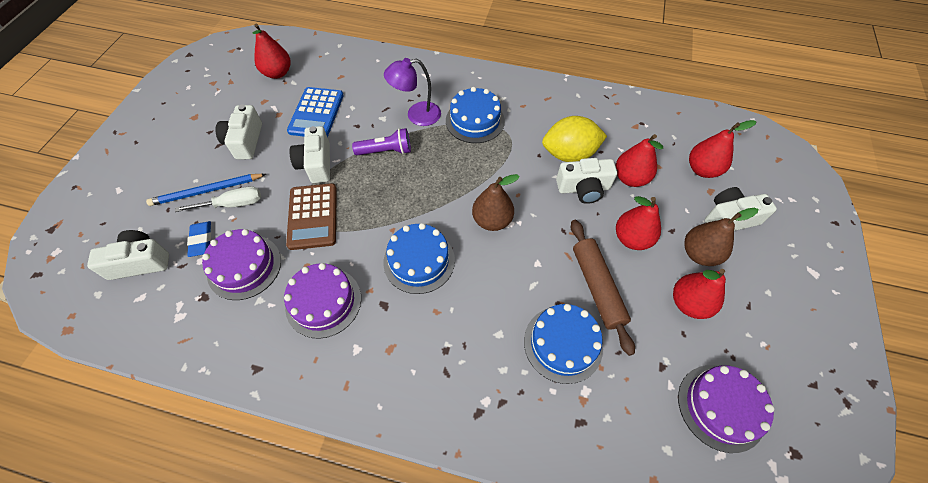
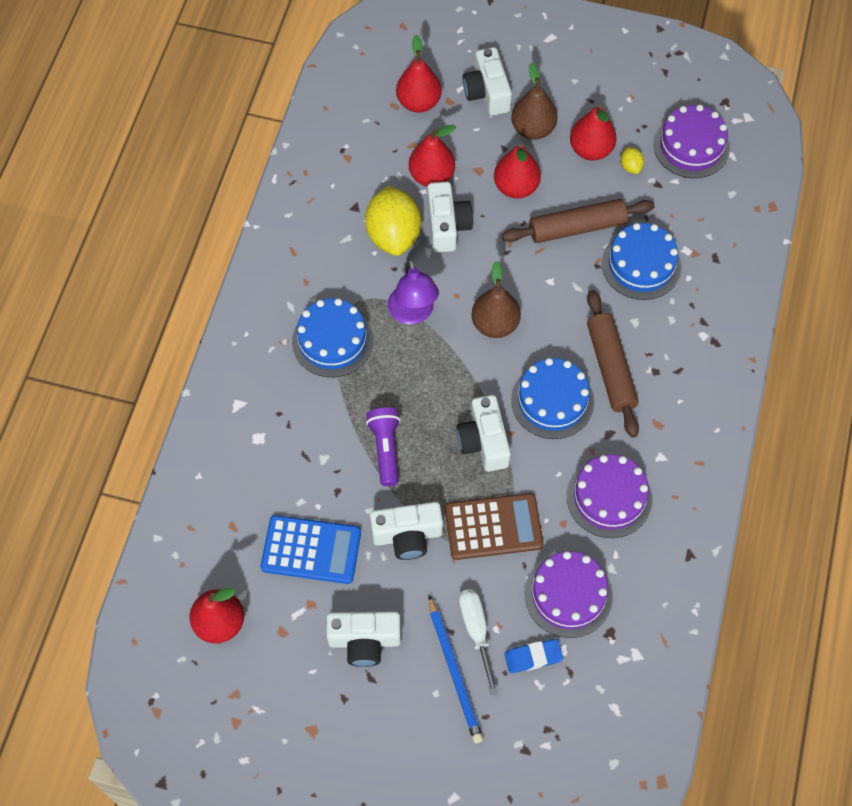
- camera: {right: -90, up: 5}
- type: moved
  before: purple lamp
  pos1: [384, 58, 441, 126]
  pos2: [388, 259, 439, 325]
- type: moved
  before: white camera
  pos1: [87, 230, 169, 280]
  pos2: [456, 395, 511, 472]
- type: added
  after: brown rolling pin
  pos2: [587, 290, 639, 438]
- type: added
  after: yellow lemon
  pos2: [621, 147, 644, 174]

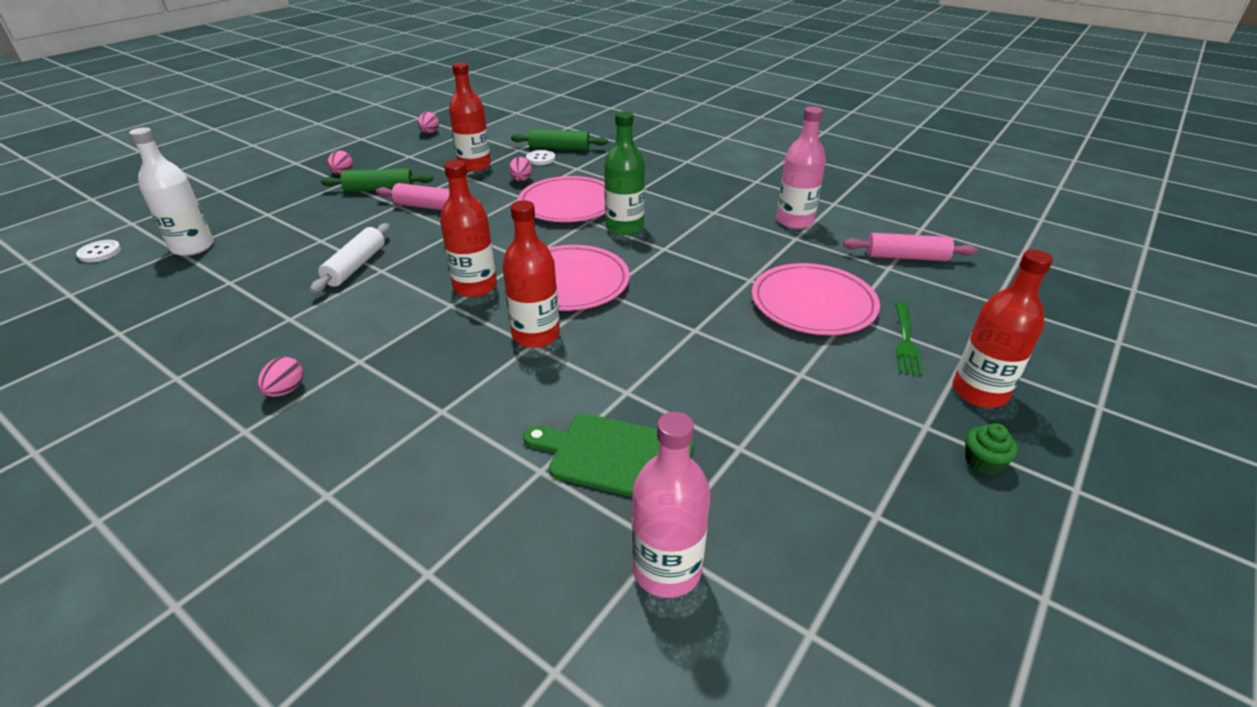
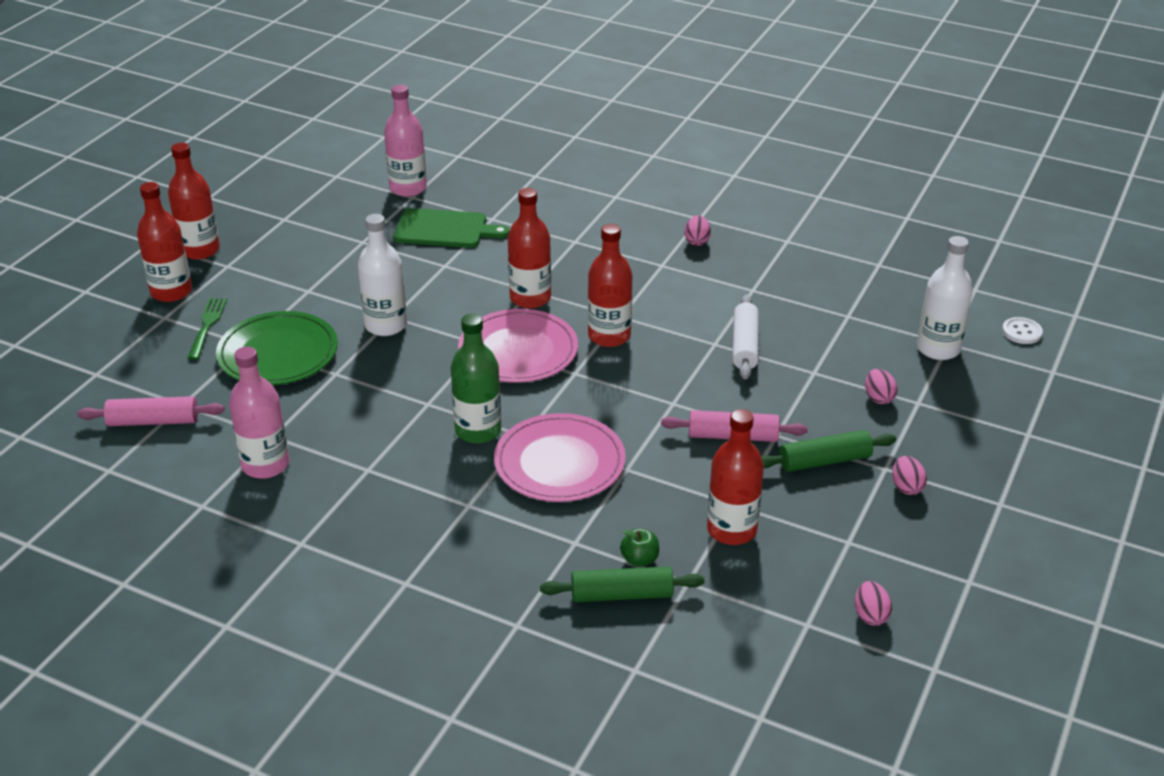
- camera: {right: 170, up: 0}
- type: replaced
  before: green cupcake
  after: red bottle
  pos1: [965, 423, 1018, 475]
  pos2: [168, 143, 220, 260]
- type: recoloured
  before: pink plate
  after: green plate
  pos1: [752, 263, 880, 335]
  pos2: [216, 311, 338, 385]
- type: added
  after: white bottle
  pos2: [358, 214, 407, 336]
- type: replaced
  before: white button
  after: green apple
  pos1: [526, 150, 555, 165]
  pos2: [620, 528, 659, 567]
- type: moved
  before: pink egg
  pos1: [509, 157, 532, 181]
  pos2: [865, 369, 898, 404]

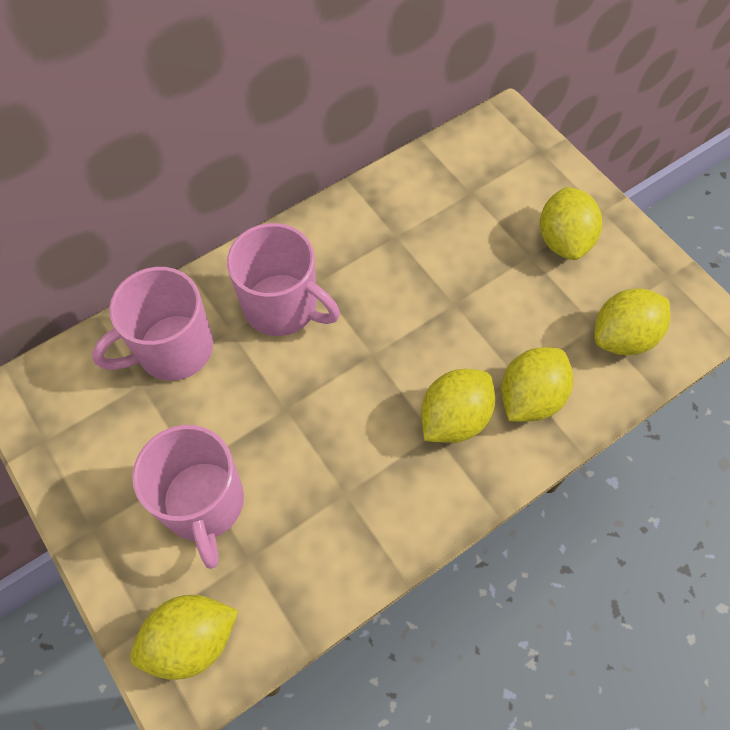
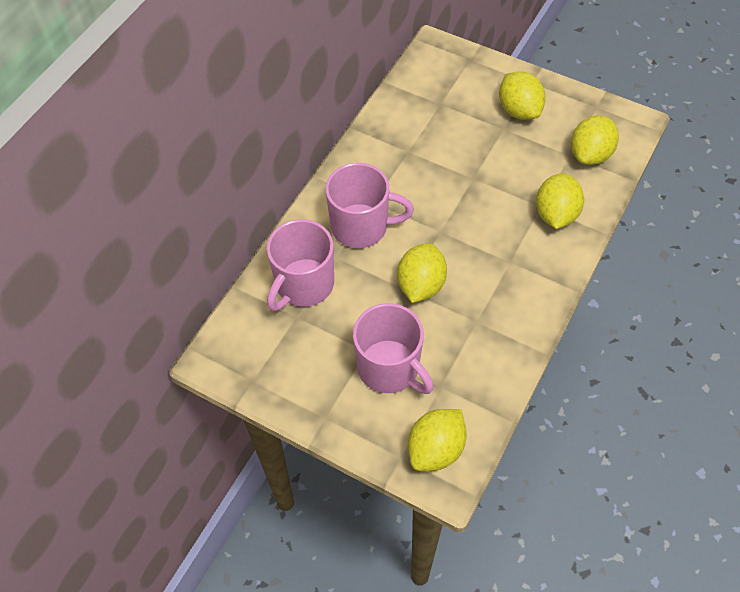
- camera: {right: -25, up: -5}
- type: moved
  before: yellow lemon
  pos1: [421, 369, 495, 443]
  pos2: [397, 243, 447, 303]

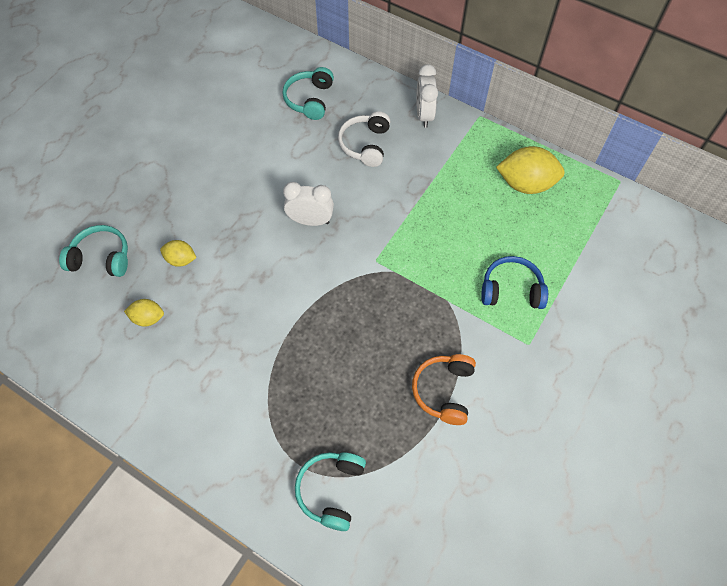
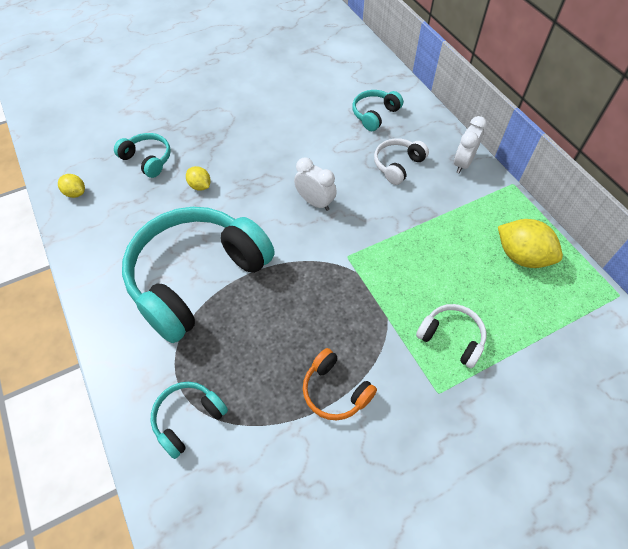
- camera: {right: 30, up: -5}
- type: moved
  before: yellow lemon
  pos1: [124, 299, 164, 327]
  pos2: [58, 174, 85, 198]
- type: added
  after: turquoise headphones
  pos2: [122, 207, 275, 343]
- type: turned
  before: orange headphones
  pos1: [412, 354, 476, 425]
  pos2: [303, 348, 377, 420]
  turn: -90
- type: recoloured
  before: blue headphones
  after: white headphones
  pos1: [481, 256, 548, 309]
  pos2: [416, 304, 487, 368]

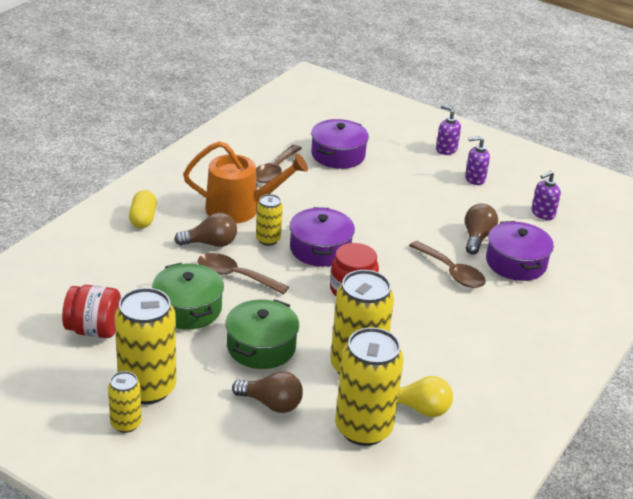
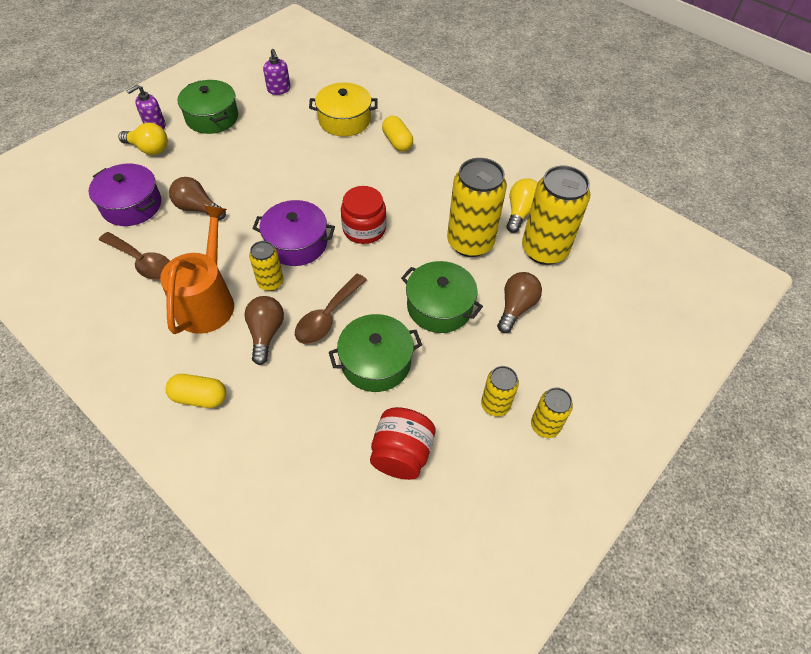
- camera: {right: -80, up: 20}
- type: added
  after: yellow light bulb
  pos2: [118, 123, 168, 155]
- type: moved
  before: brown light bulb
  pos1: [465, 204, 498, 254]
  pos2: [169, 177, 226, 221]
- type: replaced
  before: purple soap dispenser
  after: green pot
  pos1: [465, 136, 490, 185]
  pos2: [177, 80, 238, 134]
- type: recoloured
  before: purple pot
  after: yellow pot
  pos1: [486, 221, 554, 281]
  pos2: [309, 82, 378, 136]
- type: added
  after: yellow capsule
  pos2: [382, 116, 413, 152]
- type: resized
  before: yellow can
  pos1: [115, 288, 176, 404]
  pos2: [481, 366, 519, 417]
  scale: 0.52
- type: removed
  before: brown spoon
  pos1: [409, 241, 486, 288]

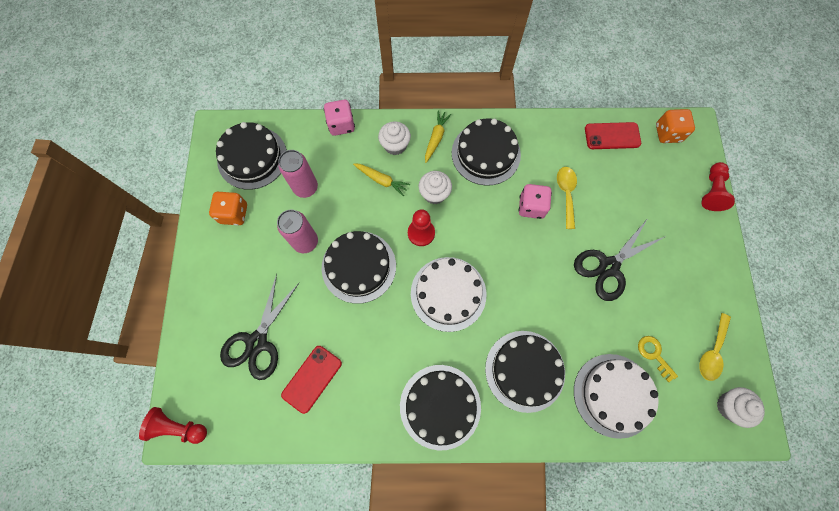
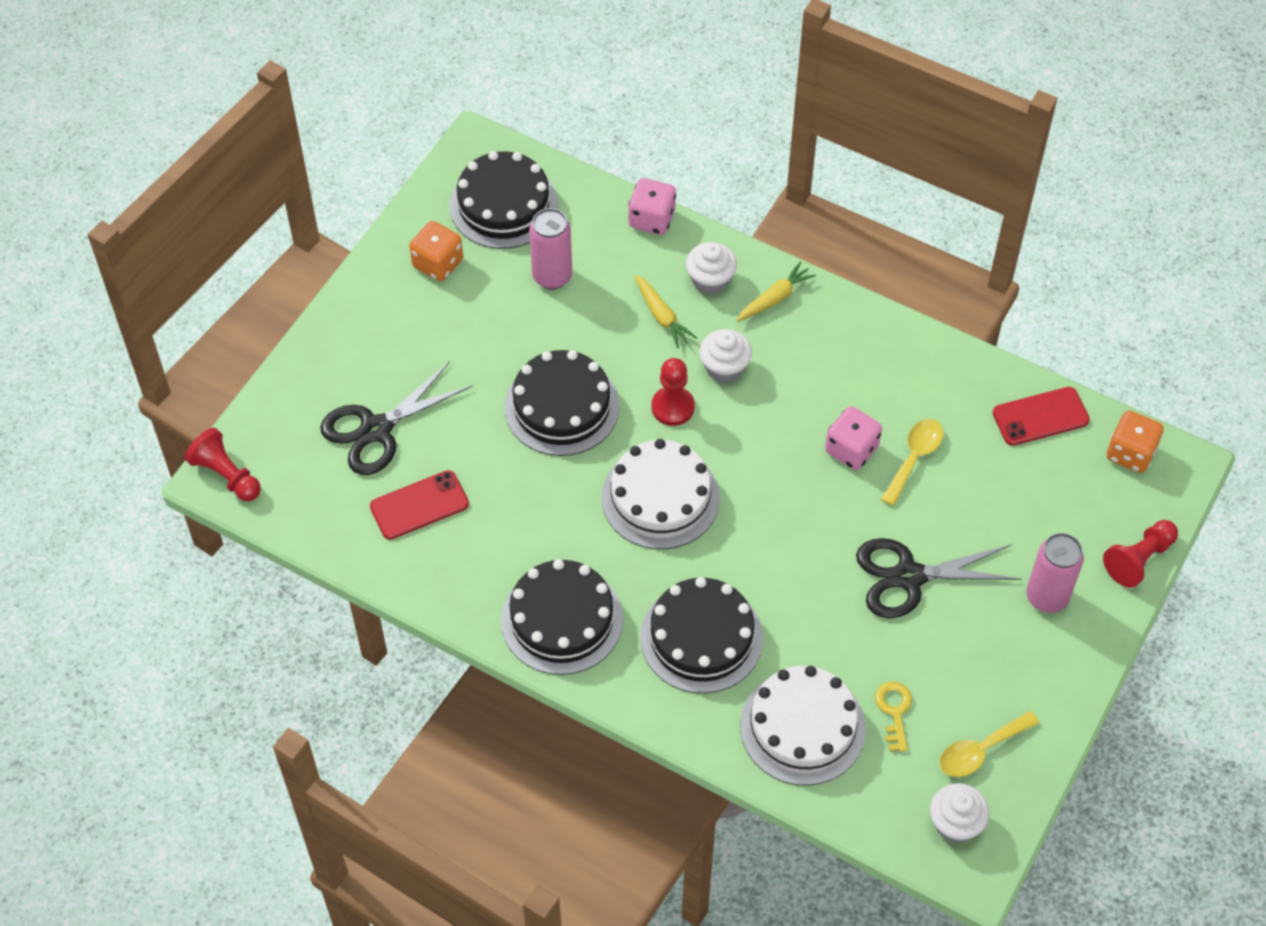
- camera: {right: 30, up: -15}
- type: turned
  before: red phone
  pos1: [585, 122, 641, 149]
  pos2: [993, 387, 1090, 446]
  turn: -45
- type: moved
  before: pink can
  pos1: [277, 210, 318, 253]
  pos2: [1026, 533, 1084, 613]
- type: removed
  before: black cake
  pos1: [452, 118, 521, 186]

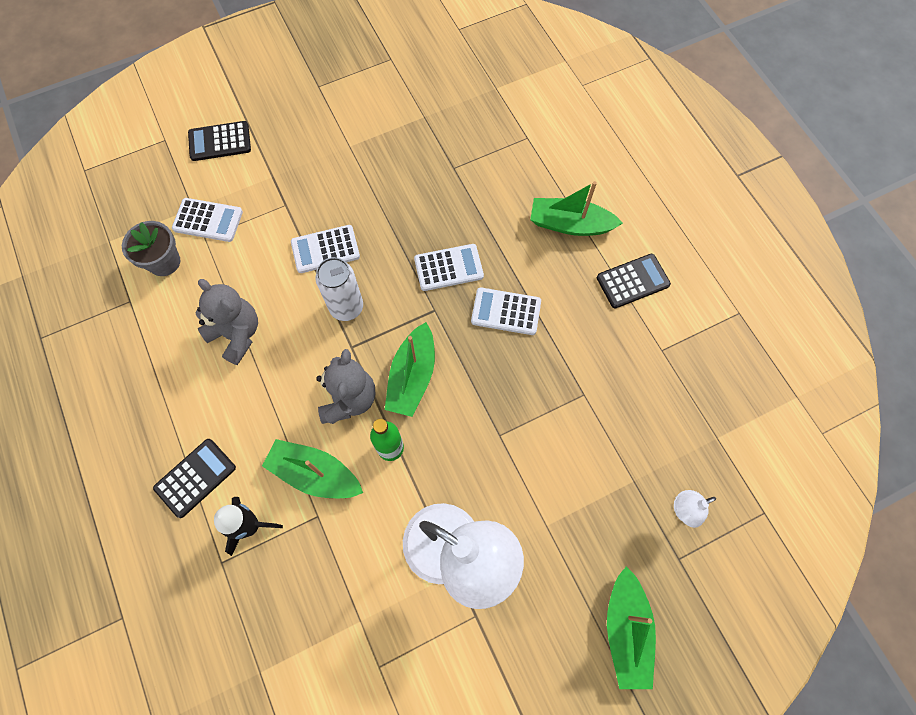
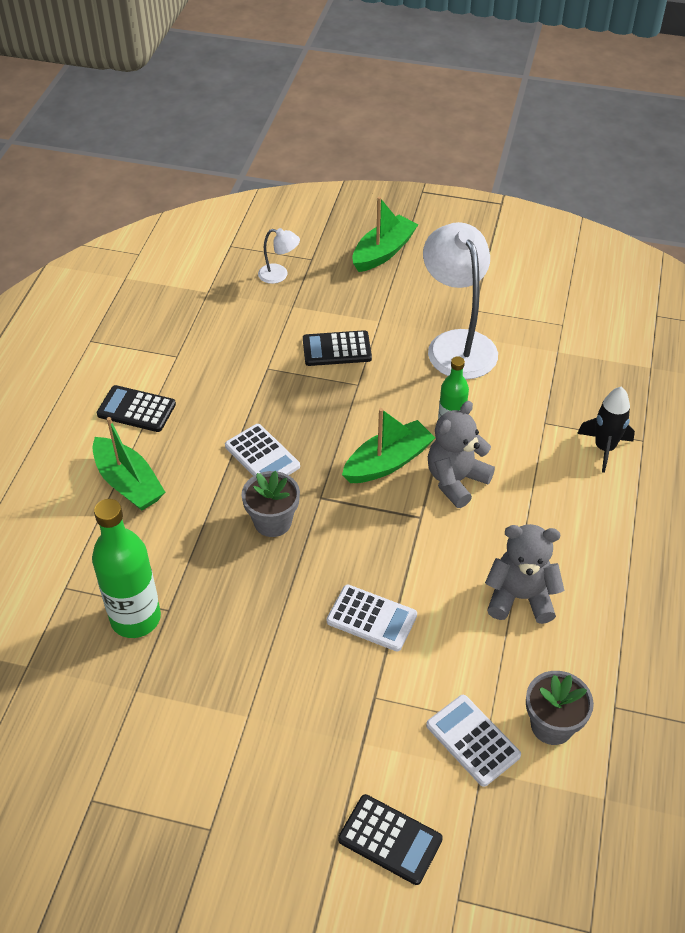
- camera: {right: -140, up: -20}
- type: added
  after: green bottle
  pos2: [92, 499, 161, 638]
- type: replaced
  before: white calculator
  after: grey flower pot
  pos1: [414, 244, 484, 291]
  pos2: [242, 471, 300, 537]
- type: moved
  before: black calculator
  pos1: [153, 439, 236, 518]
  pos2: [303, 330, 372, 366]
- type: turned
  before: grey teddy bear
  pos1: [195, 279, 258, 365]
  pos2: [485, 524, 565, 624]
  turn: 105
- type: removed
  before: green boat
  pos1: [262, 439, 363, 498]
- type: removed
  before: white can
  pos1: [315, 257, 363, 321]

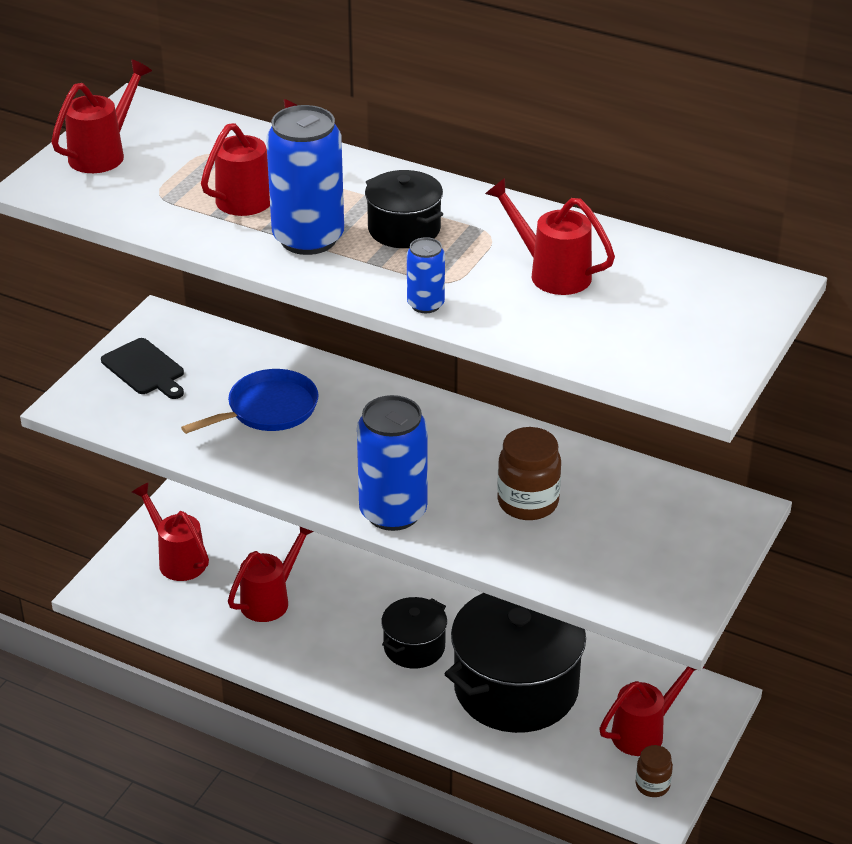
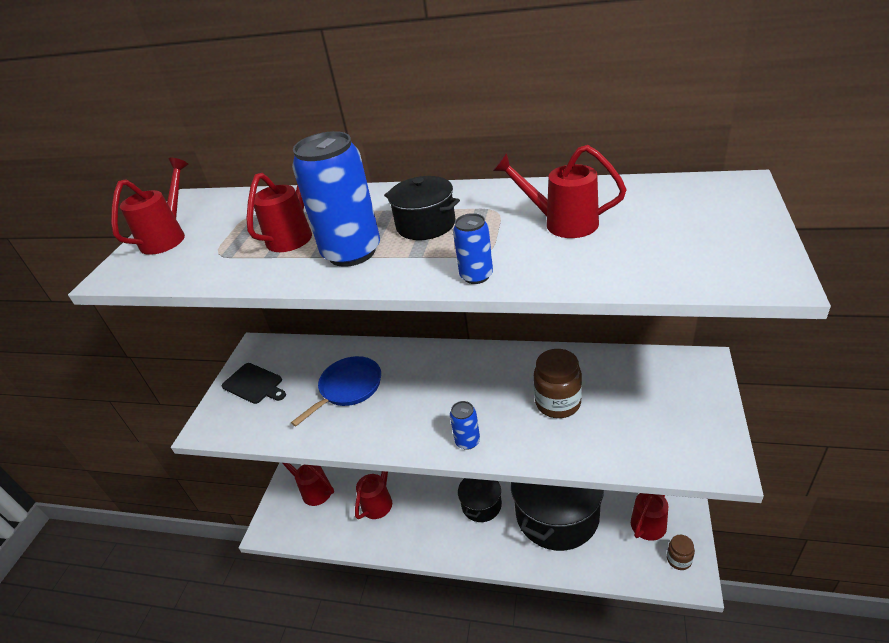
- camera: {right: -10, up: 0}
- type: resized
  before: blue can
  pos1: [357, 395, 427, 531]
  pos2: [450, 401, 480, 450]
  scale: 0.5

